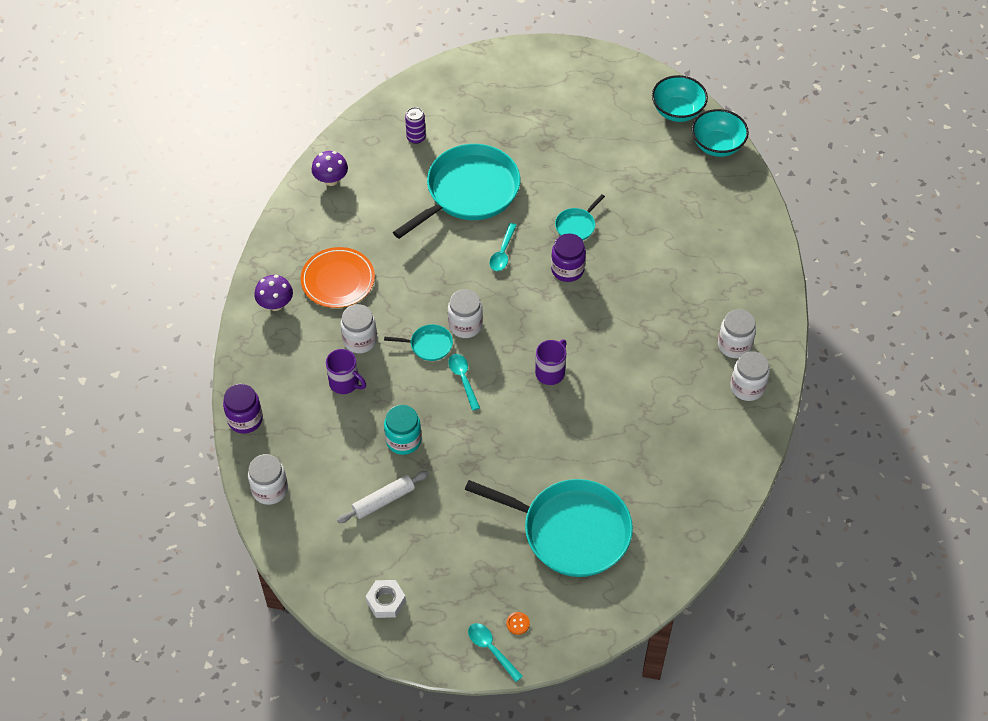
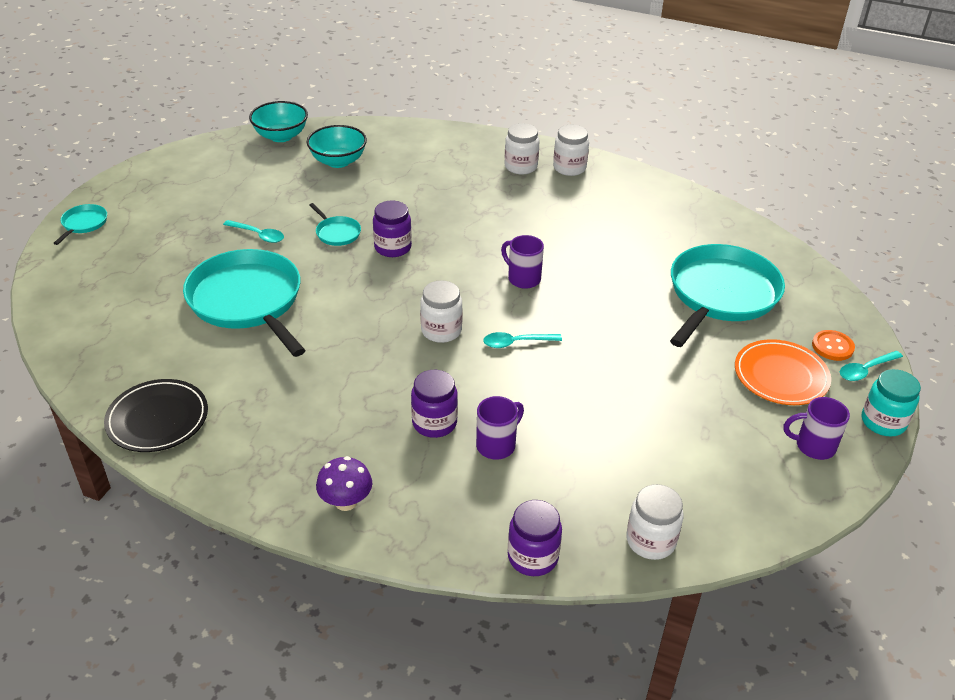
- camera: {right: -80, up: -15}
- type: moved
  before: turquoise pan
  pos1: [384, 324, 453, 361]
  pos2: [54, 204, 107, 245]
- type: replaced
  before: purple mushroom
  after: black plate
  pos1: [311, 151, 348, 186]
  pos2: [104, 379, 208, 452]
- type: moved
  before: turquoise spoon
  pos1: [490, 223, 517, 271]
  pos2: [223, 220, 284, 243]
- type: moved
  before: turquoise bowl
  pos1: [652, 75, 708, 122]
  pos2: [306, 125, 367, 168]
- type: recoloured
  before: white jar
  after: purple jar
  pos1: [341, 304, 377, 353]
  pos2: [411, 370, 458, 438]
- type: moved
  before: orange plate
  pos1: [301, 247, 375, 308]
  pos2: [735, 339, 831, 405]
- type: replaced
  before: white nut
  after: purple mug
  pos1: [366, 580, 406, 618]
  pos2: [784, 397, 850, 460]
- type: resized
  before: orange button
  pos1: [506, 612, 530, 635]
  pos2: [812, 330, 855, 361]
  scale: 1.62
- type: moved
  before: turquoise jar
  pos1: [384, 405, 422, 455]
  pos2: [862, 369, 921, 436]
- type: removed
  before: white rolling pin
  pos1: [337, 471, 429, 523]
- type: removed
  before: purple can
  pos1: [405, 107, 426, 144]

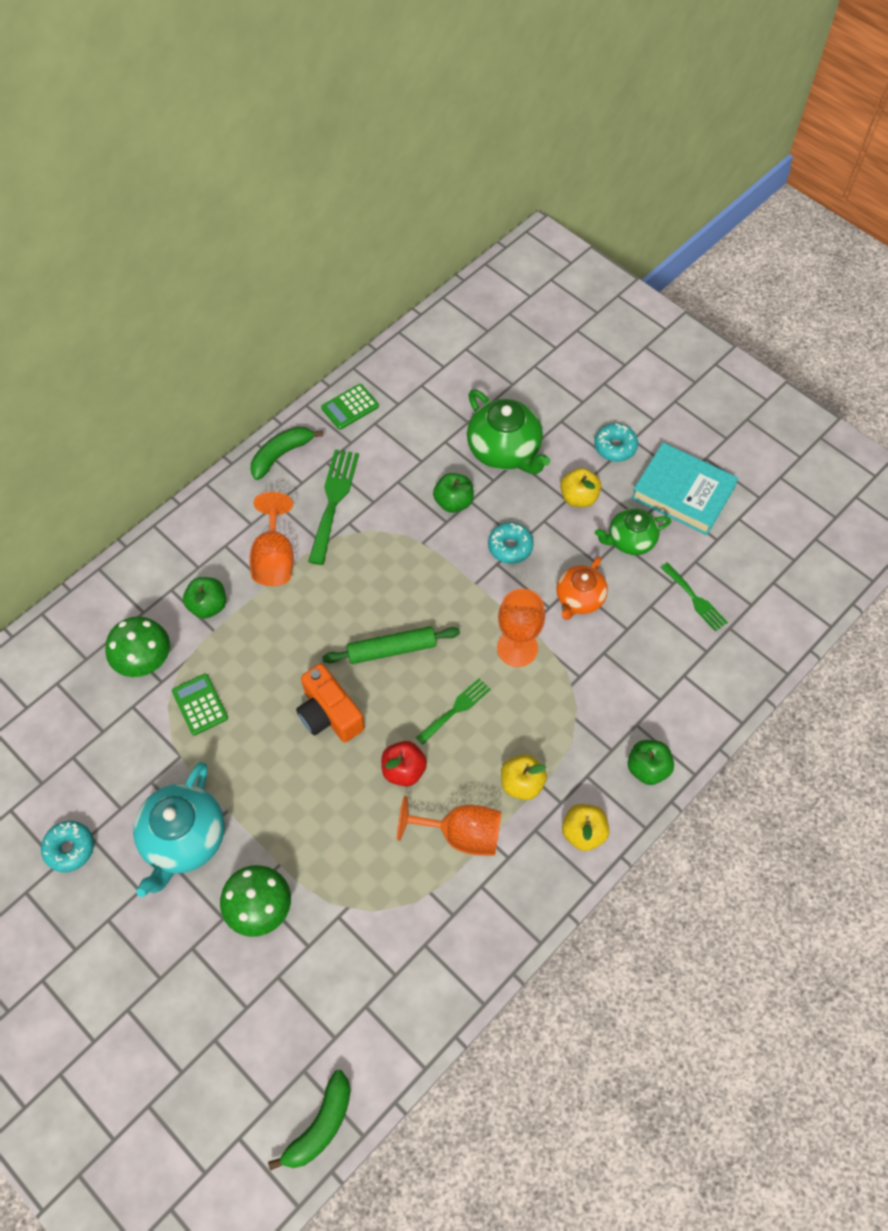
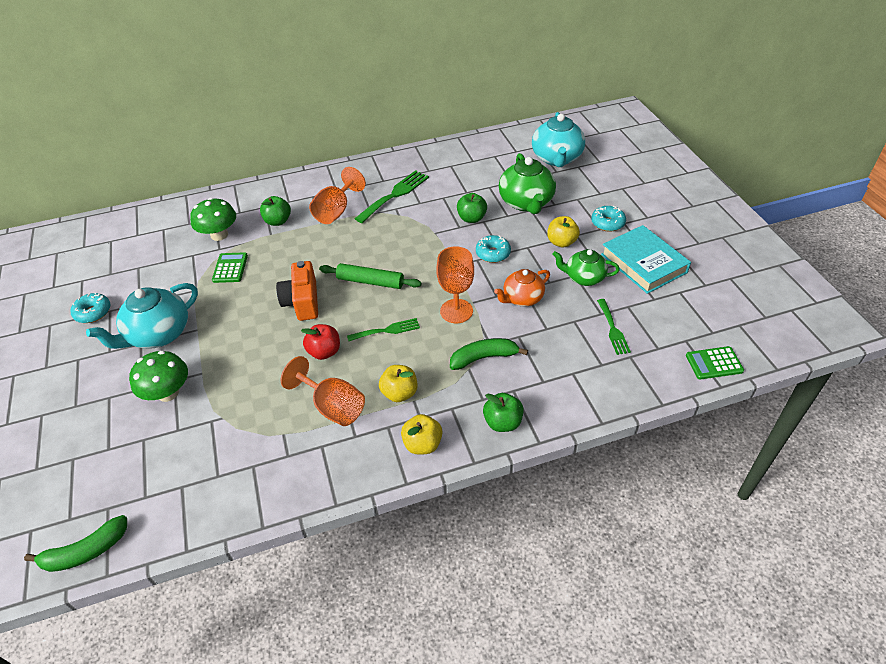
- camera: {right: 30, up: -15}
- type: moved
  before: green banana
  pos1: [251, 427, 323, 480]
  pos2: [450, 338, 528, 370]
- type: added
  after: turquoise teapot
  pos2: [532, 112, 585, 167]
- type: moved
  before: green calculator
  pos1: [321, 384, 379, 430]
  pos2: [686, 346, 744, 380]

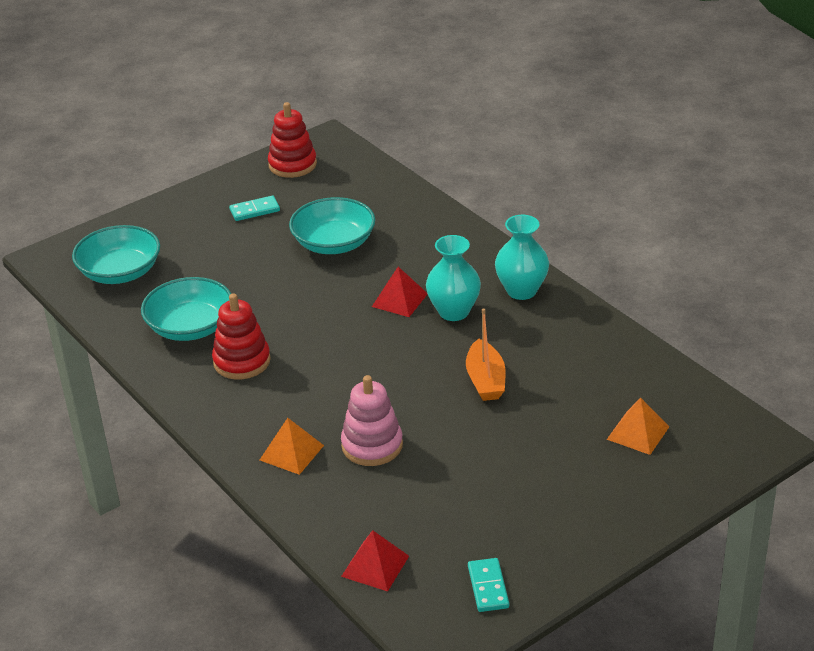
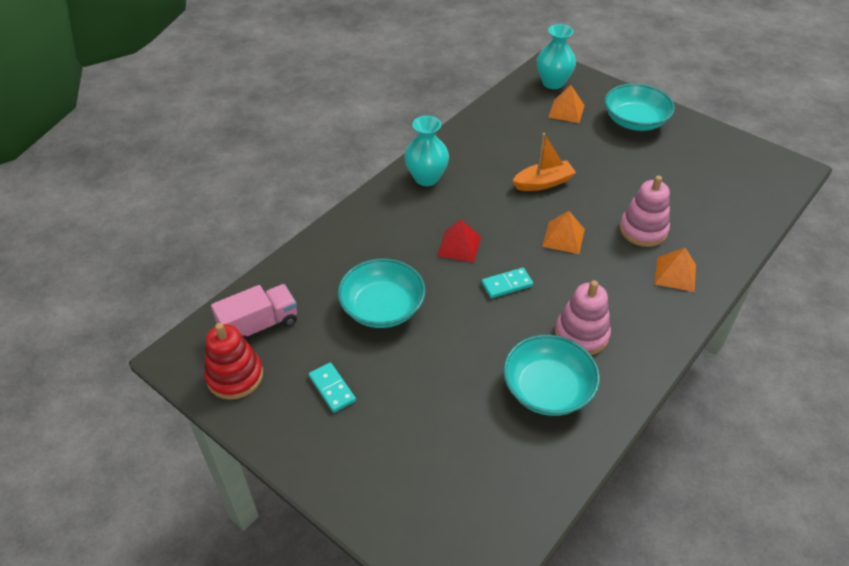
- camera: {right: -105, up: 10}
- type: added
  after: pink truck
  pos2: [211, 284, 297, 342]
- type: moved
  before: turquoise domino
  pos1: [468, 558, 509, 612]
  pos2: [481, 268, 533, 298]
- type: moved
  before: turquoise vase
  pos1: [426, 235, 481, 321]
  pos2: [537, 24, 576, 89]
- type: added
  after: orange pyramid
  pos2: [542, 211, 585, 254]
- type: recoloured
  before: red stacking toy
  after: pink stacking toy
  pos1: [212, 293, 271, 379]
  pos2: [555, 280, 611, 355]
- type: moved
  before: turquoise bowl
  pos1: [72, 225, 160, 284]
  pos2: [604, 84, 675, 131]
- type: removed
  before: red pyramid
  pos1: [341, 530, 409, 591]

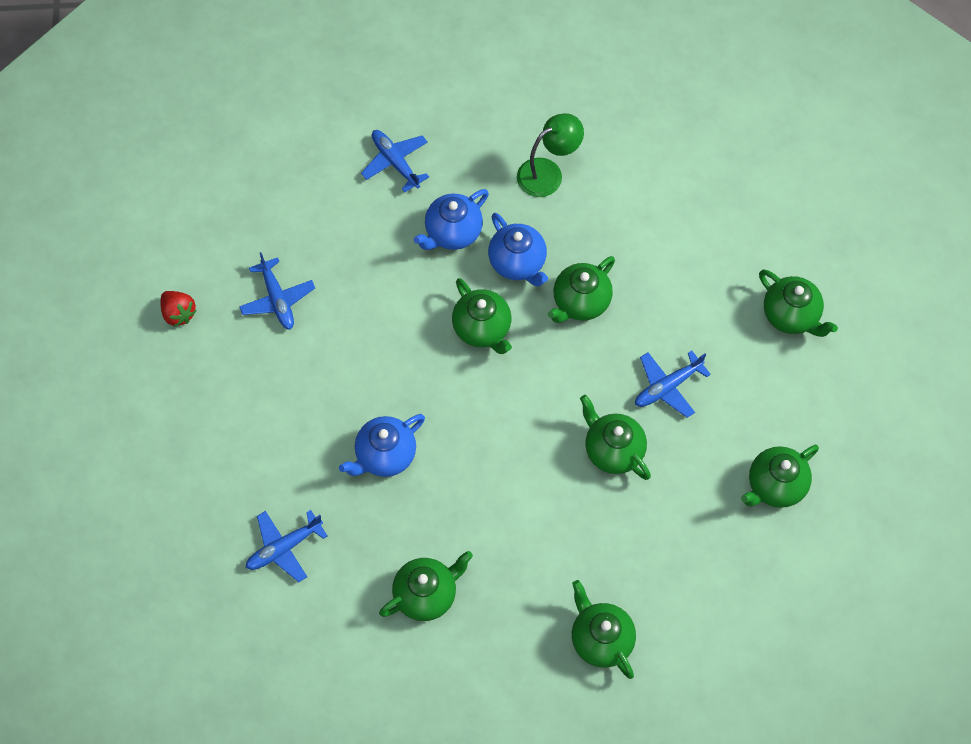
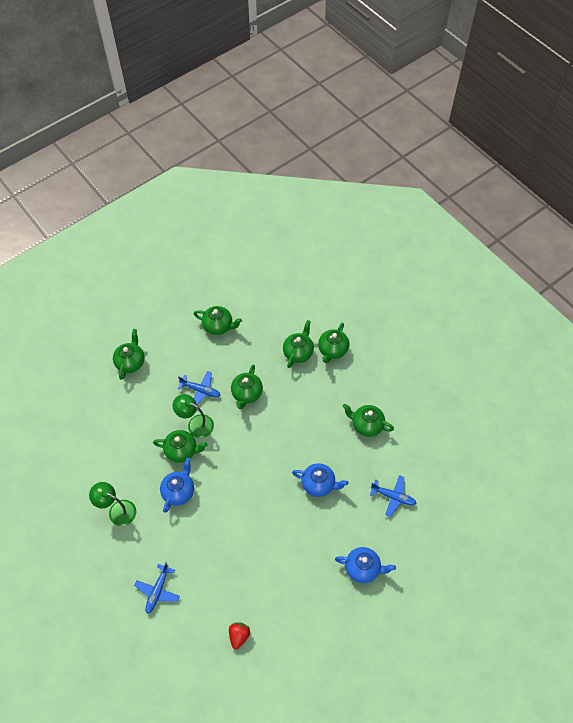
- camera: {right: -125, up: -5}
- type: added
  after: green lamp
  pos2: [173, 394, 214, 438]
- type: moved
  before: red strawberry
  pos1: [160, 291, 197, 327]
  pos2: [229, 622, 250, 649]
- type: moved
  before: green teapot
  pos1: [452, 278, 512, 354]
  pos2: [283, 320, 314, 368]
- type: moved
  before: blue teapot
  pos1: [414, 189, 489, 250]
  pos2: [335, 547, 396, 583]
- type: removed
  before: blue plane
  pos1: [239, 252, 315, 330]

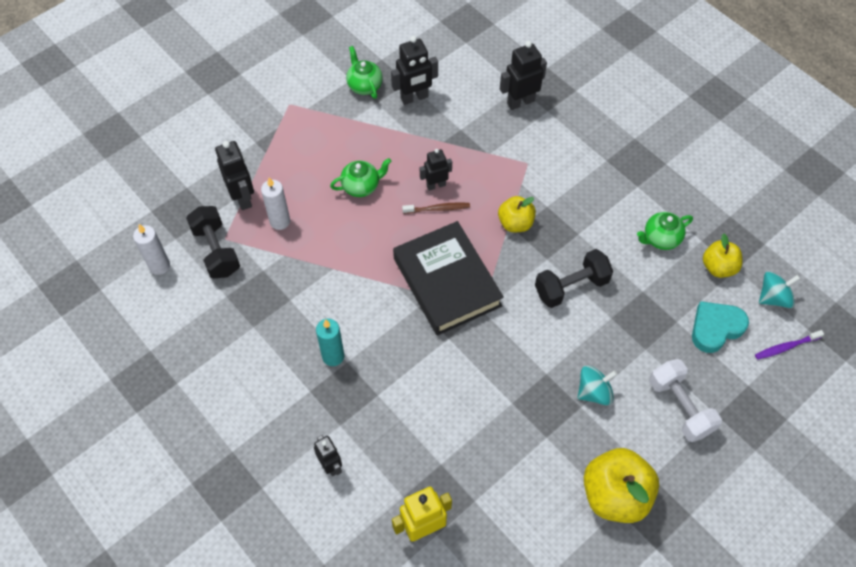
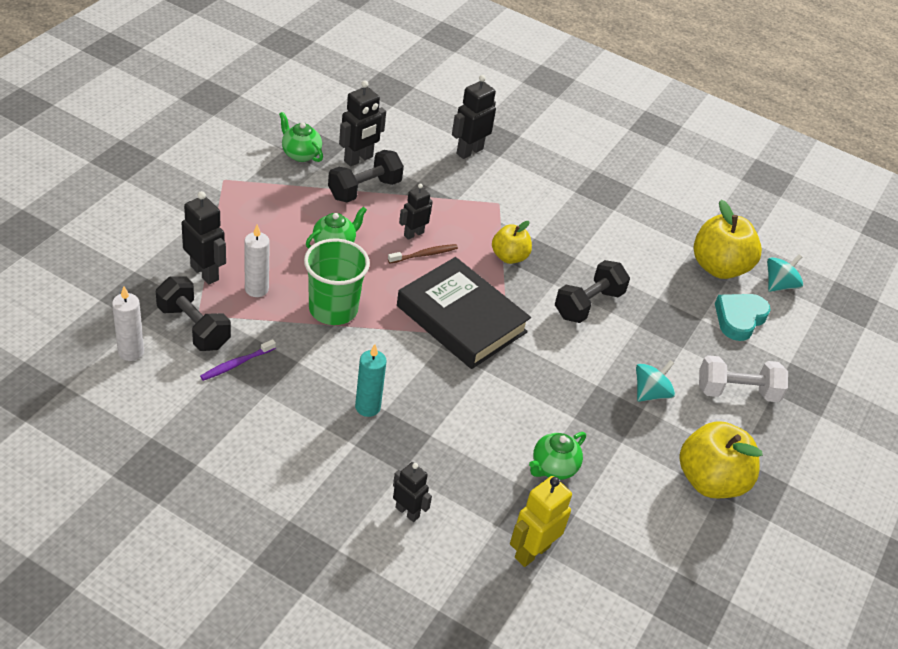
- camera: {right: -25, up: -15}
- type: moved
  before: purple toothbrush
  pos1: [755, 330, 824, 360]
  pos2: [200, 339, 276, 381]
- type: added
  after: green cup
  pos2: [304, 239, 370, 325]
- type: added
  after: black dumbbell
  pos2: [328, 150, 404, 202]
- type: moved
  before: green teapot
  pos1: [637, 212, 693, 250]
  pos2: [529, 432, 586, 480]
- type: resized
  before: yellow apple
  pos1: [703, 233, 742, 278]
  pos2: [694, 200, 762, 279]
  scale: 1.68
- type: turned
  before: white dumbbell
  pos1: [649, 359, 722, 442]
  pos2: [699, 355, 788, 402]
  turn: -45

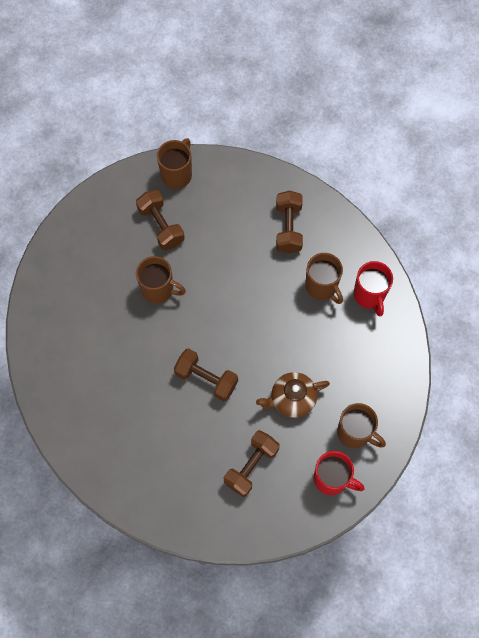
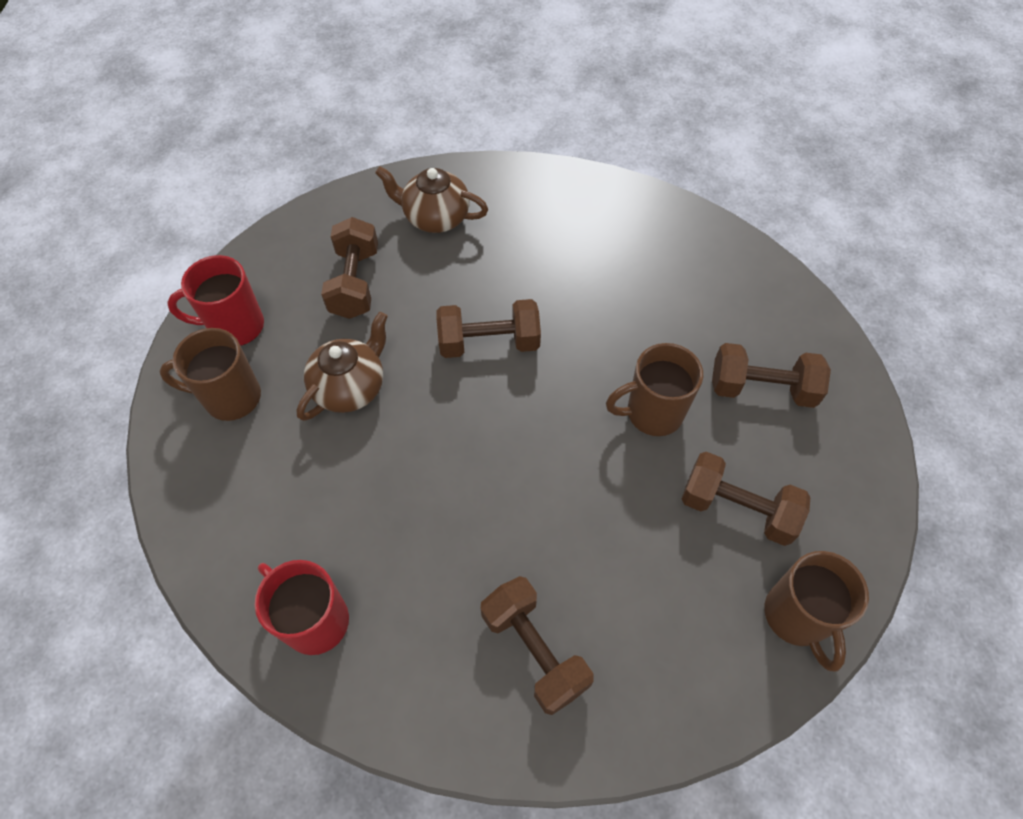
- camera: {right: 145, up: -10}
- type: added
  after: brown teapot
  pos2: [375, 166, 488, 233]
- type: added
  after: brown dumbbell
  pos2: [712, 343, 831, 408]
- type: removed
  before: brown mug
  pos1: [305, 253, 343, 304]

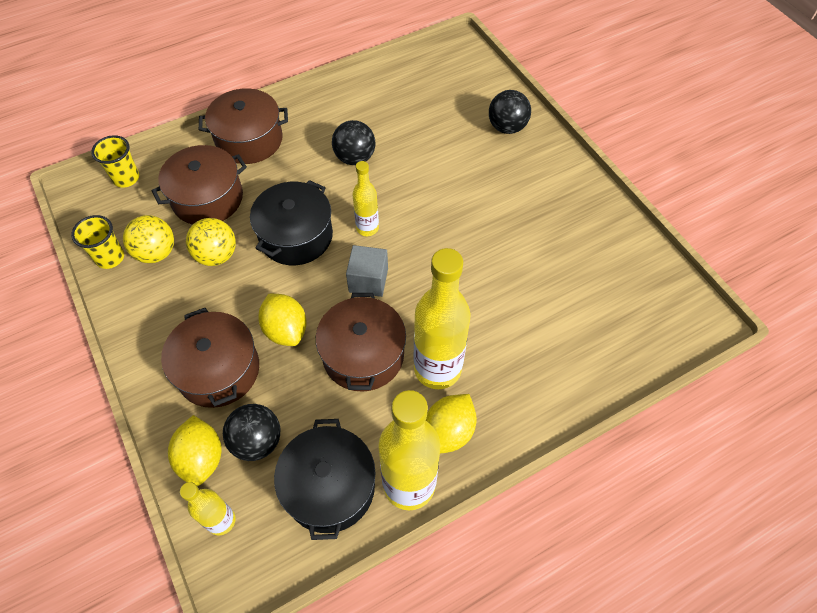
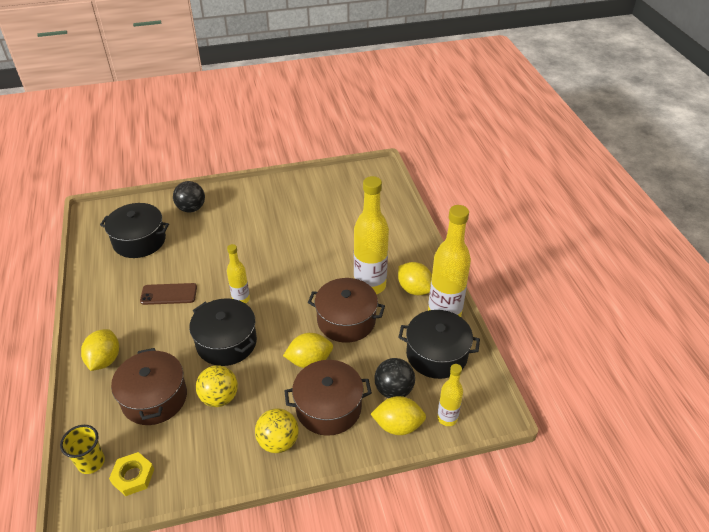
- camera: {right: -75, up: -15}
- type: replaced
  before: brown pot
  after: yellow lemon
  pos1: [199, 88, 288, 164]
  pos2: [81, 329, 119, 371]
- type: added
  after: black pot
  pos2: [100, 203, 169, 258]
- type: added
  after: yellow nut
  pos2: [109, 452, 154, 496]
- type: replaced
  before: black ball
  after: brown phone
  pos1: [332, 120, 375, 165]
  pos2: [140, 283, 197, 305]
- type: moved
  before: yellow ball
  pos1: [123, 215, 174, 263]
  pos2: [255, 408, 298, 453]
- type: removed
  before: yellow cup
  pos1: [71, 215, 124, 269]
- type: removed
  before: grey cube
  pos1: [346, 245, 388, 297]

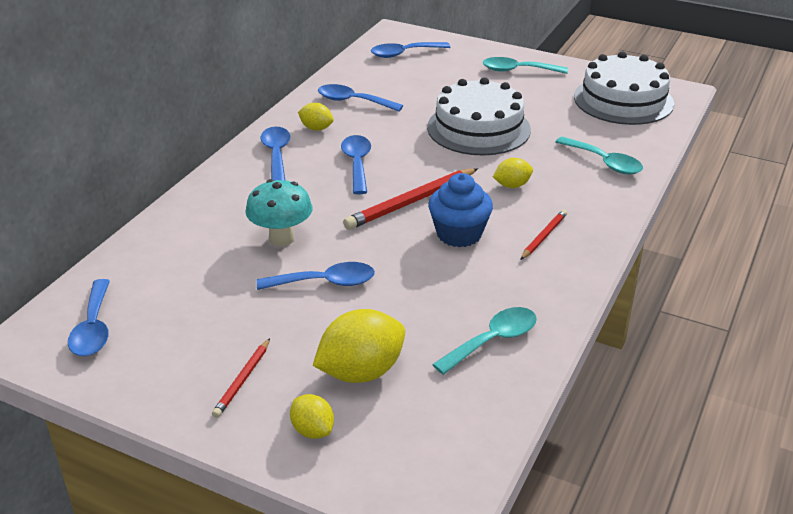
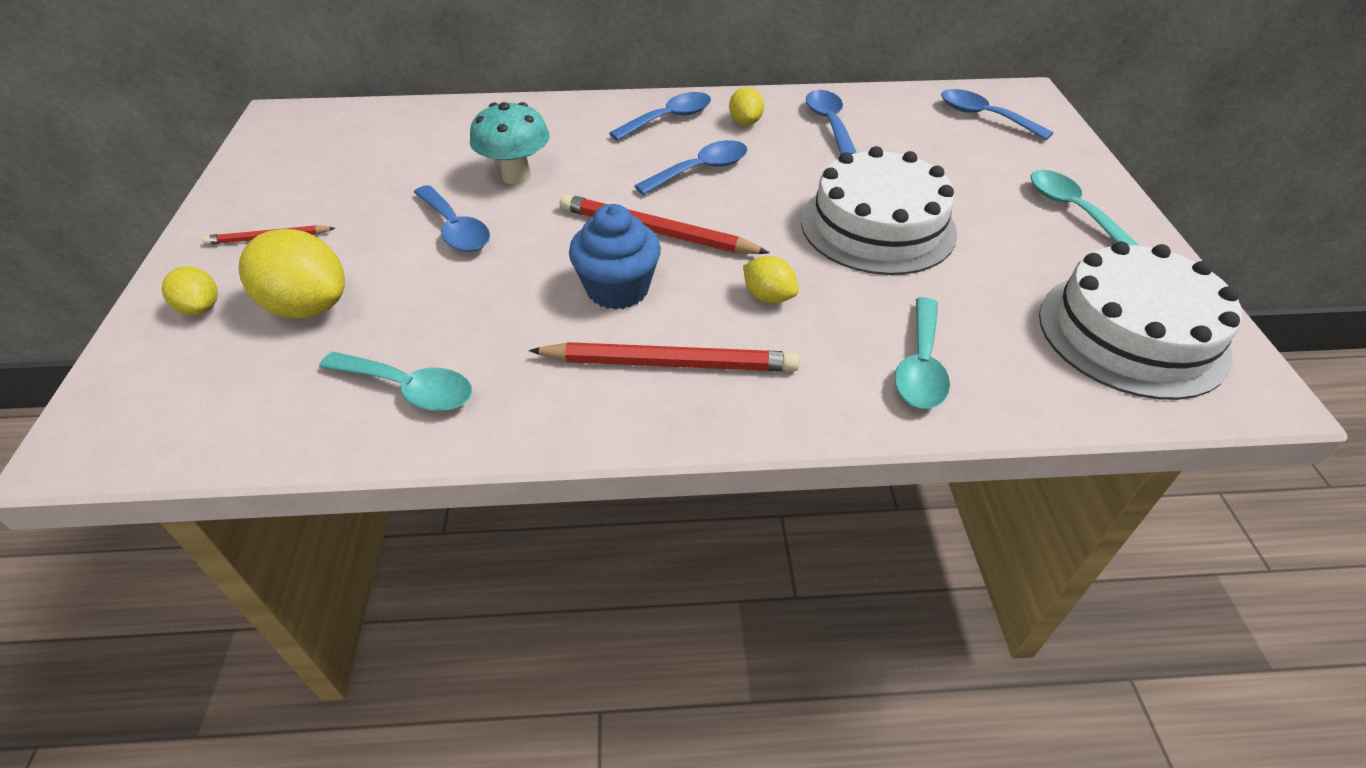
- camera: {right: 60, up: 10}
- type: turned
  before: yellow lemon
  pos1: [290, 394, 334, 439]
  pos2: [162, 266, 218, 316]
  turn: -60
- type: resized
  before: red pencil
  pos1: [520, 209, 567, 260]
  pos2: [529, 342, 800, 371]
  scale: 1.8
- type: removed
  before: blue spoon
  pos1: [68, 279, 110, 356]

